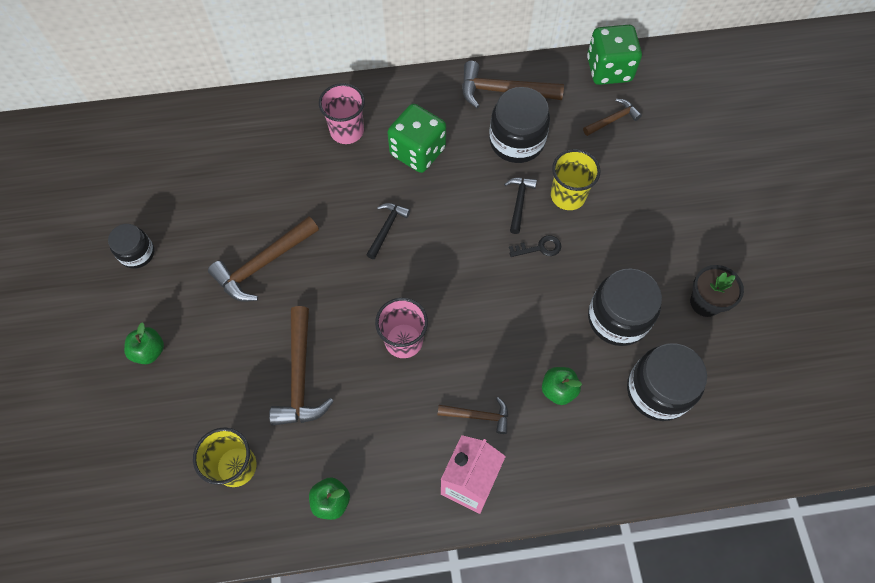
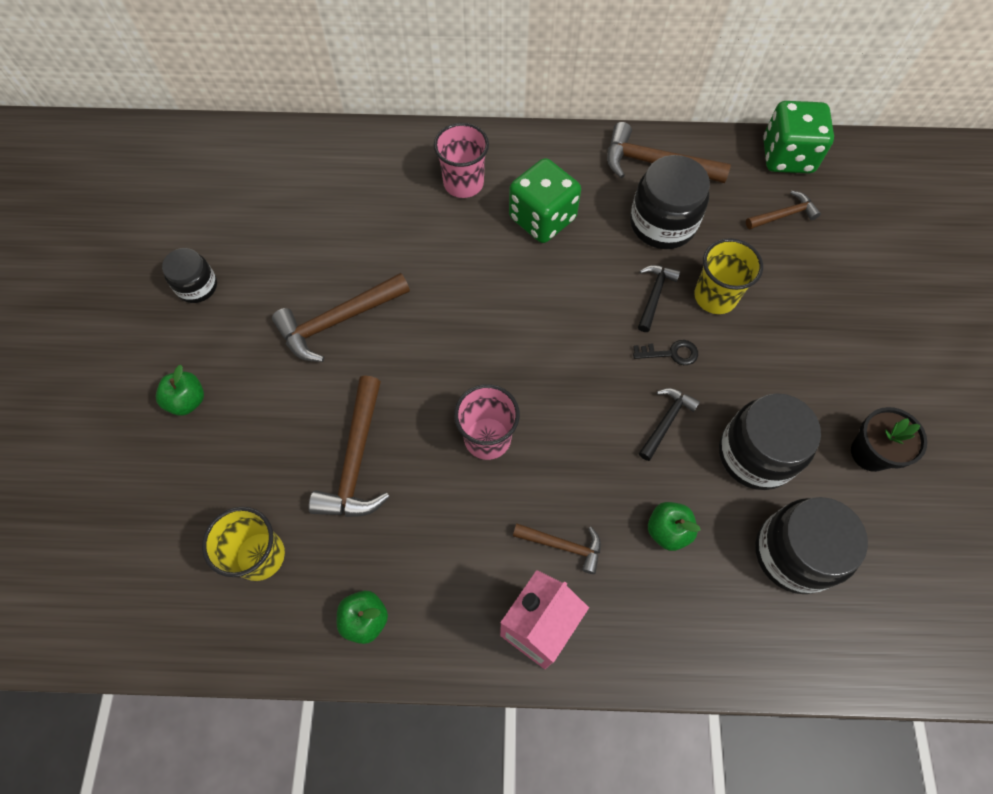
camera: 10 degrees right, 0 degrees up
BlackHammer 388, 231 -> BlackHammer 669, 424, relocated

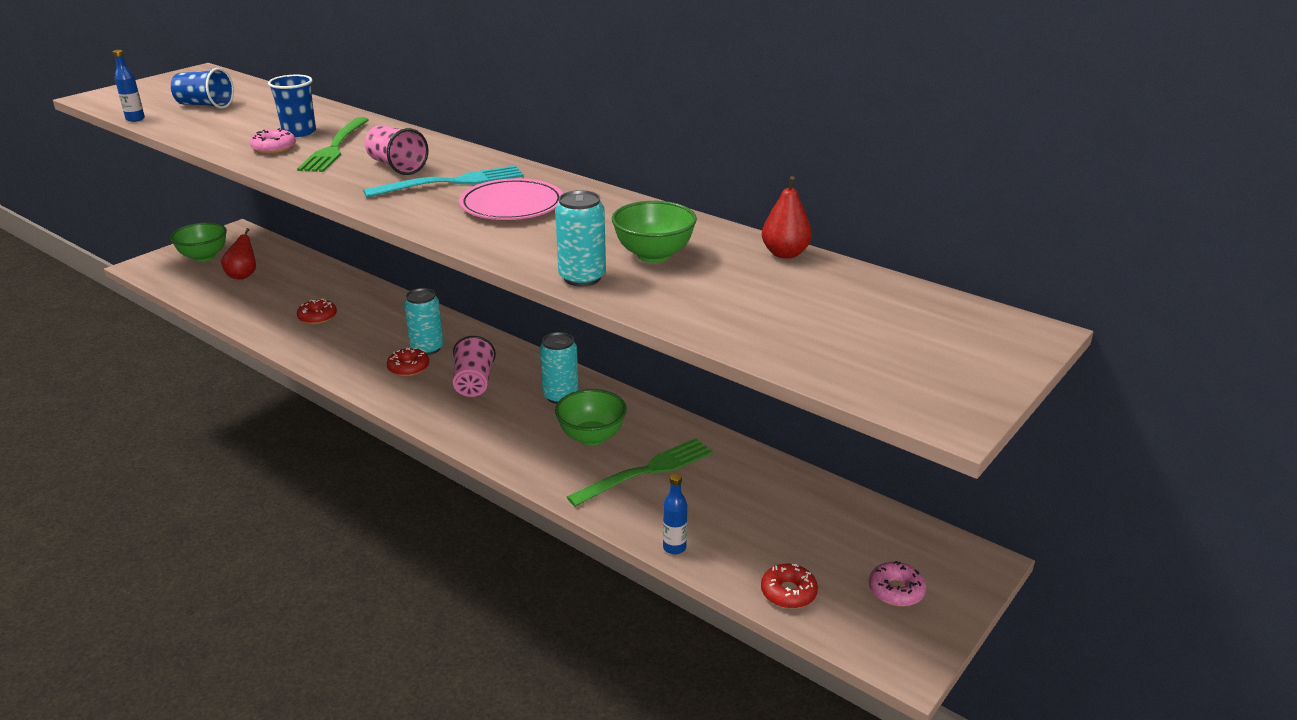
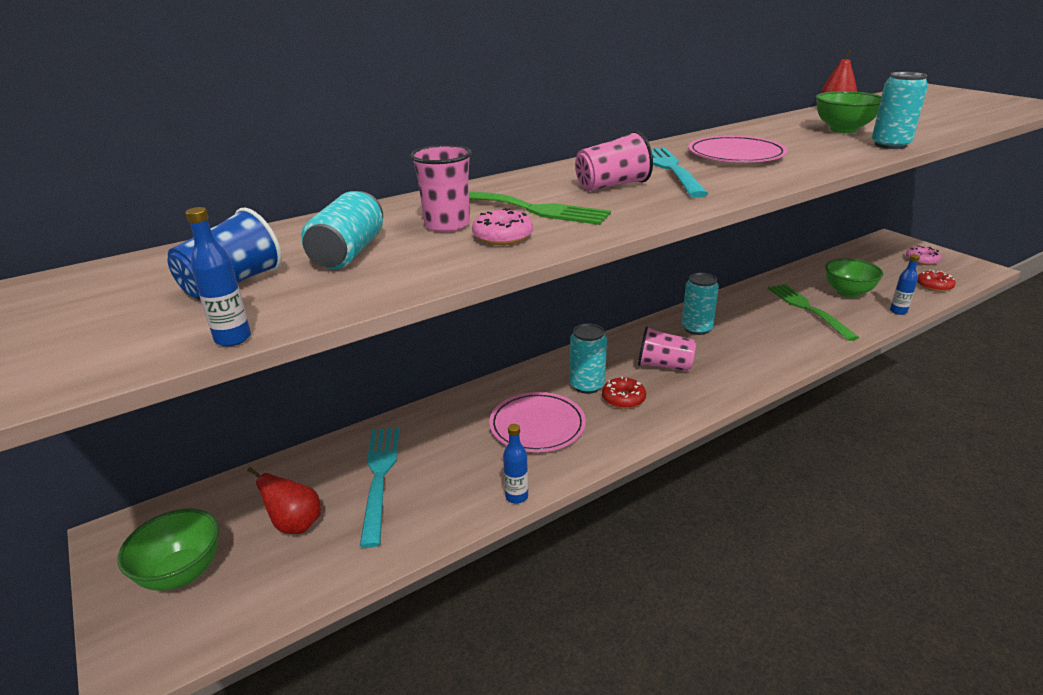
camera: 70 degrees left, 0 degrees up
none -> TurquoiseCan 342, 230
none -> TurquoiseFork 379, 487
BlueCup 292, 106 -> PinkCup 441, 188
none -> PinkPlate 537, 422
none -> BlueBottle 515, 464
GreenBowl 591, 417 -> GreenBowl 854, 278, relocated
RedDonut 317, 311 -> none

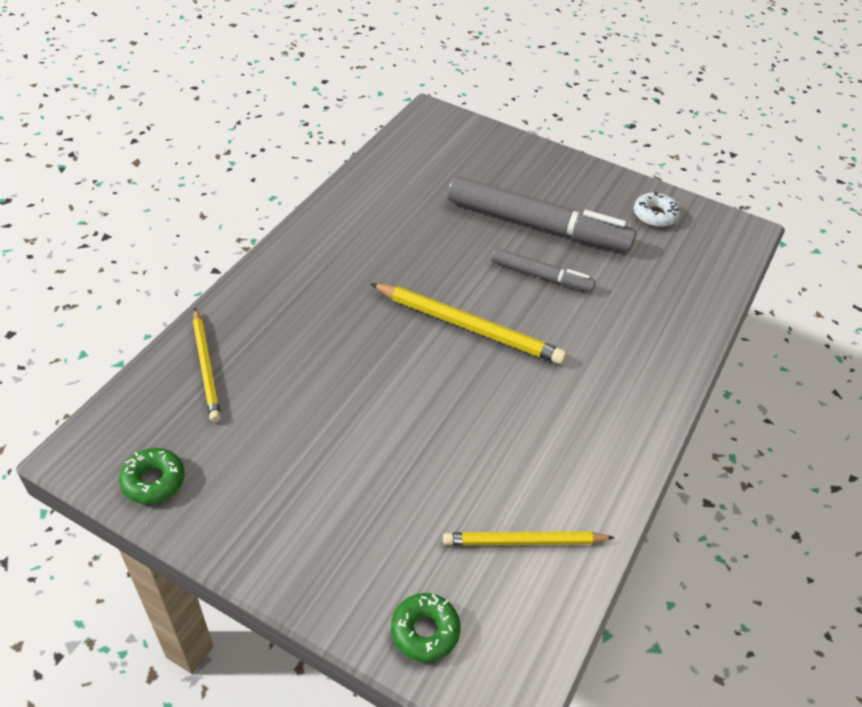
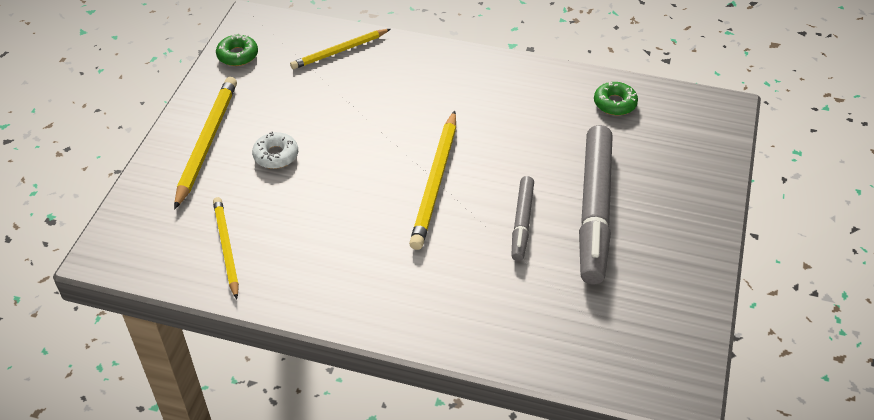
camera: 80 degrees right, 0 degrees up
none -> YellowPencil 205, 143
WhiteDonut 657, 209 -> WhiteDonut 275, 150, relocated
GreenDonut 426, 627 -> GreenDonut 616, 98, relocated

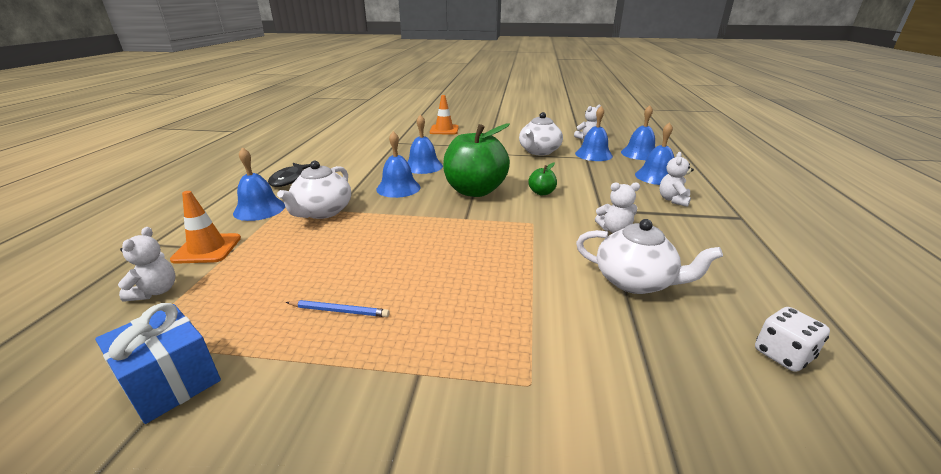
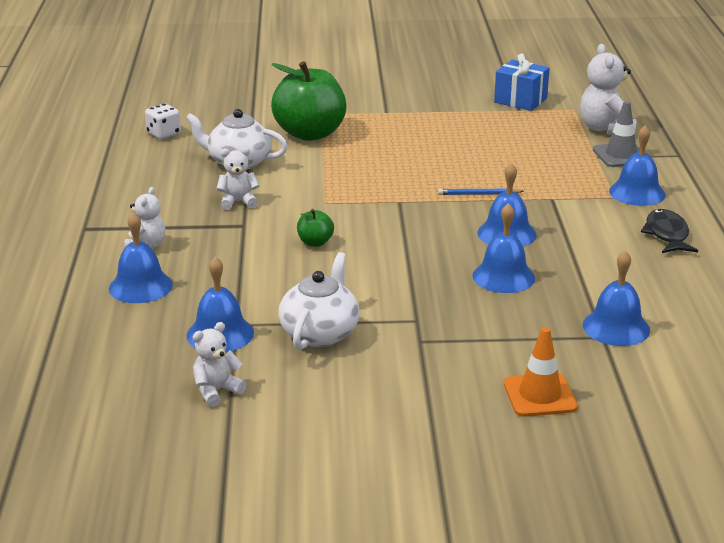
camera: 170 degrees right, 0 degrees up
GreenApple 476, 160 -> GreenApple 309, 101, relocated
BluePencil 338, 308 -> BluePencil 481, 192, relocated
WhiteTeddyBear 147, 264 -> WhiteTeddyBear 608, 89, x1.65
BlueBell 638, 132 -> BlueBell 616, 298, relocated
OrangeTrafficCone 205, 227 -> GreyTrafficCone 616, 134
WhiteTeapot 314, 190 -> none

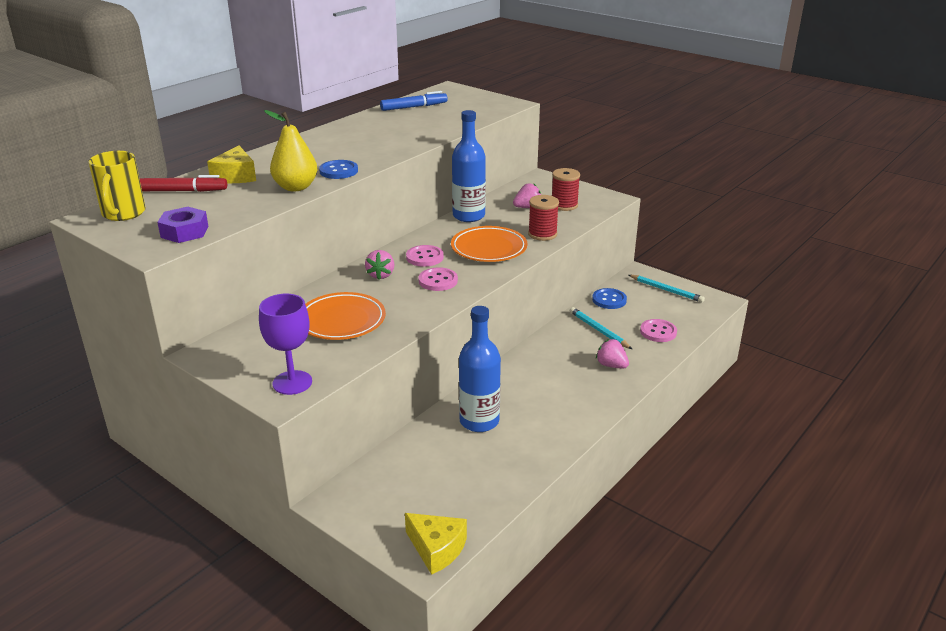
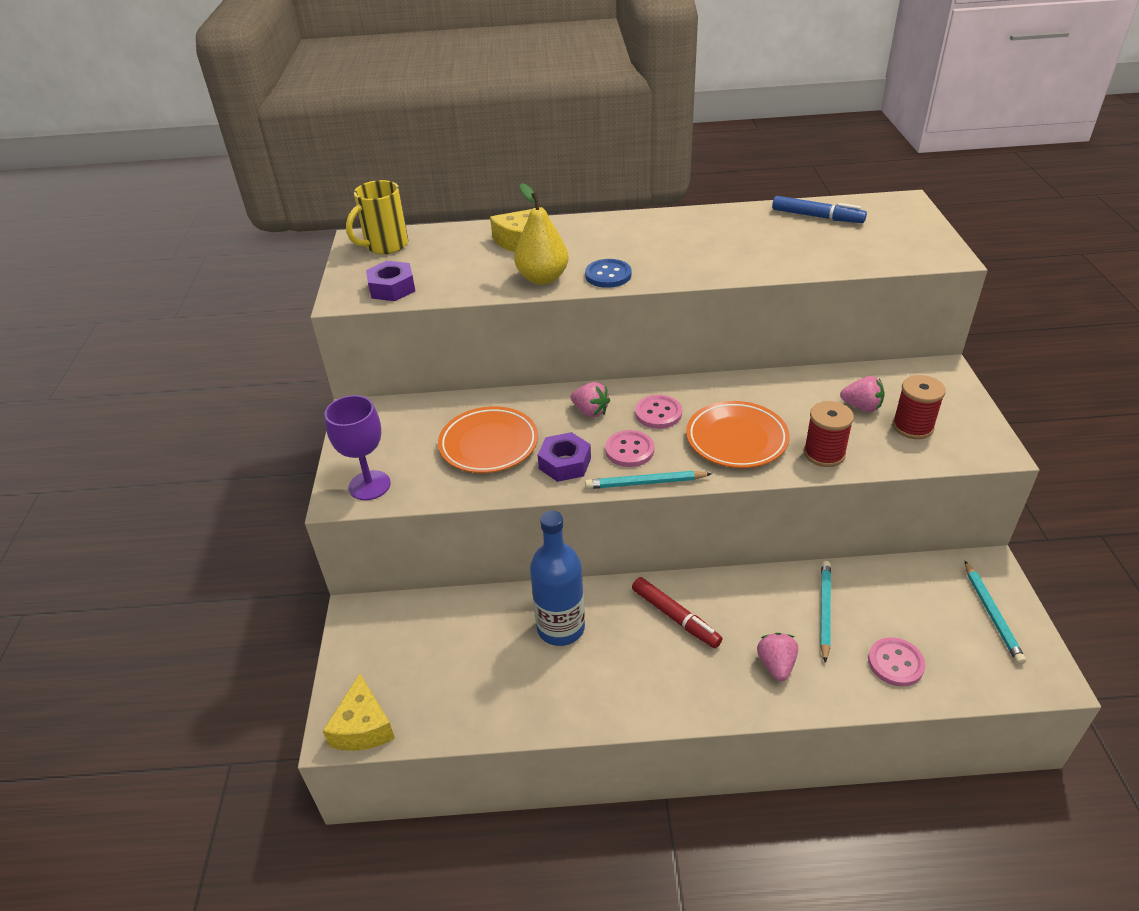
camera: 50 degrees right, 10 degrees up
none -> PurpleNut 564, 457
PinkStrawberry 380, 264 -> PinkStrawberry 590, 399, 105 degrees counterclockwise
none -> TurquoisePencil 648, 480
RedMarker 183, 183 -> RedMarker 677, 612, relocated
BlueBottle 469, 166 -> none
BlueButton 609, 298 -> none

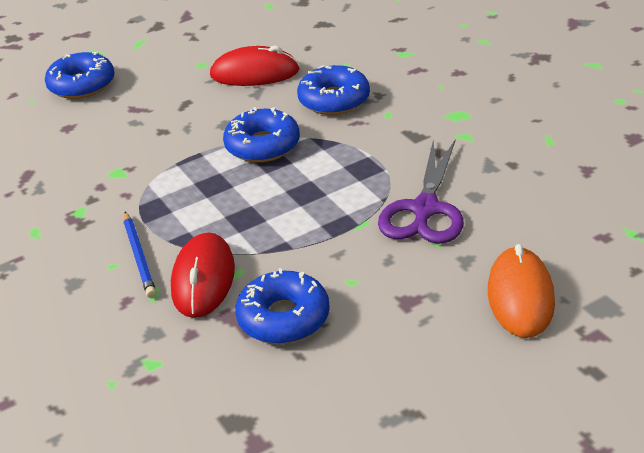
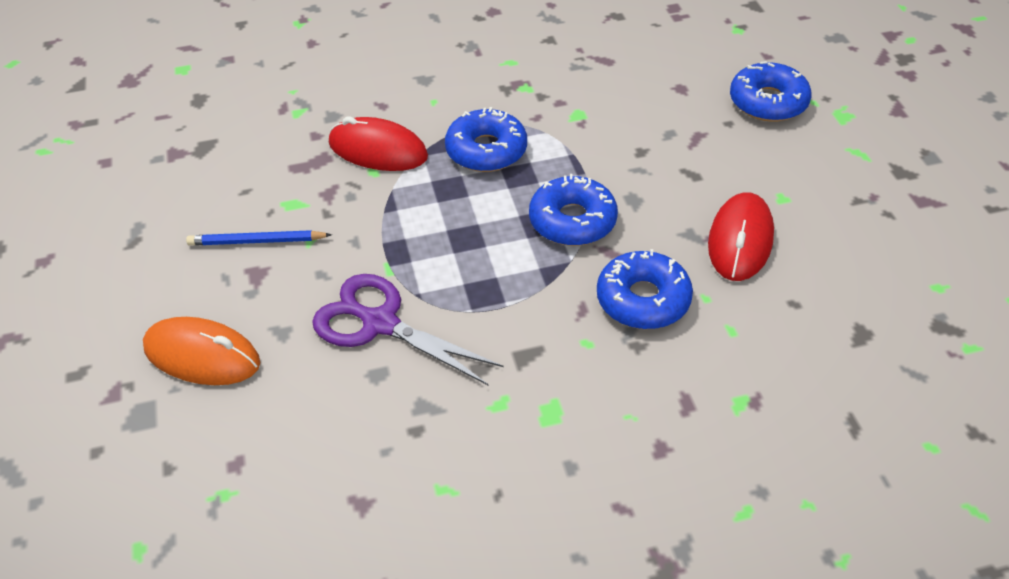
camera: 105 degrees right, 10 degrees up
BluePencil 140, 255 -> BluePencil 259, 238, relocated
BlueDonut 282, 306 -> BlueDonut 486, 139, relocated

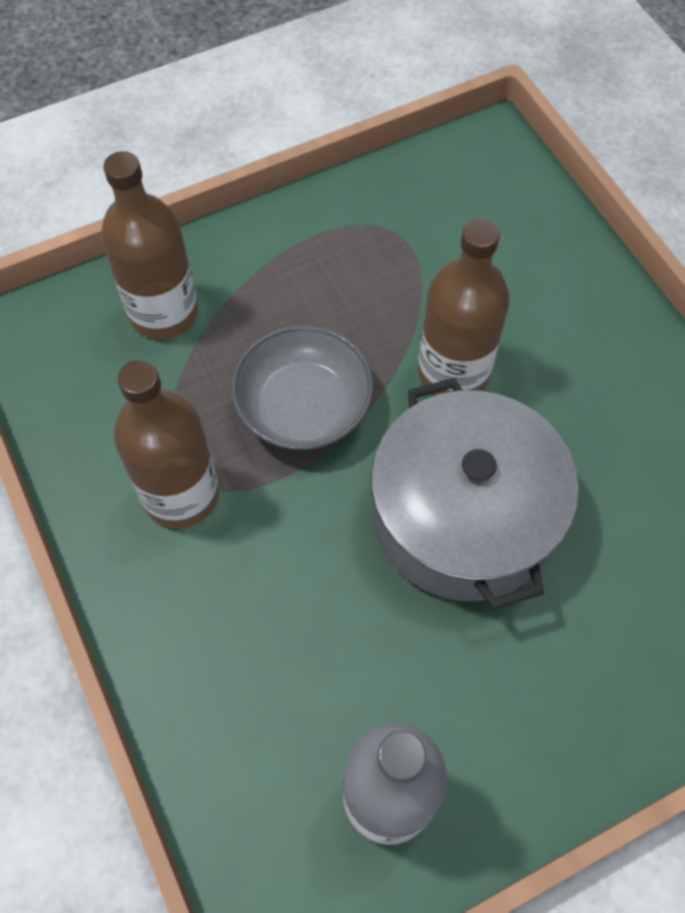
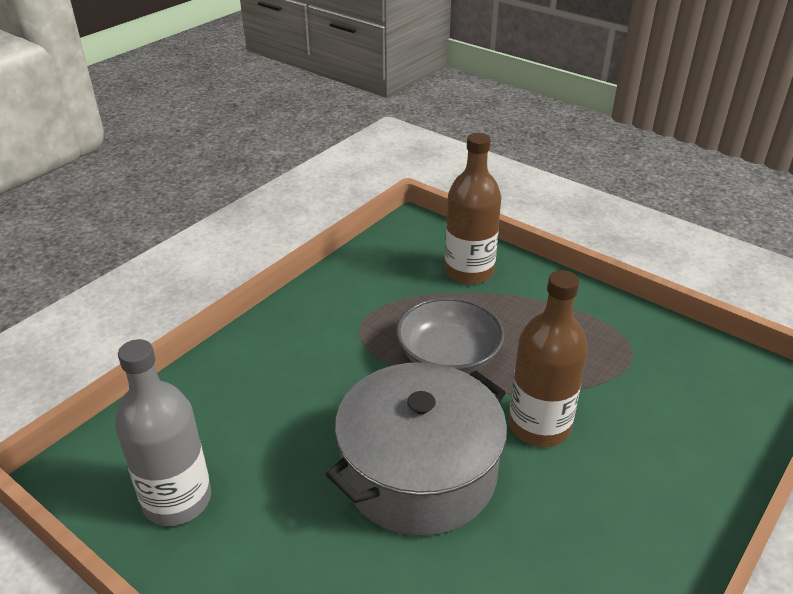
camera: 65 degrees right, 25 degrees down
BrownBottle 166, 444 -> none

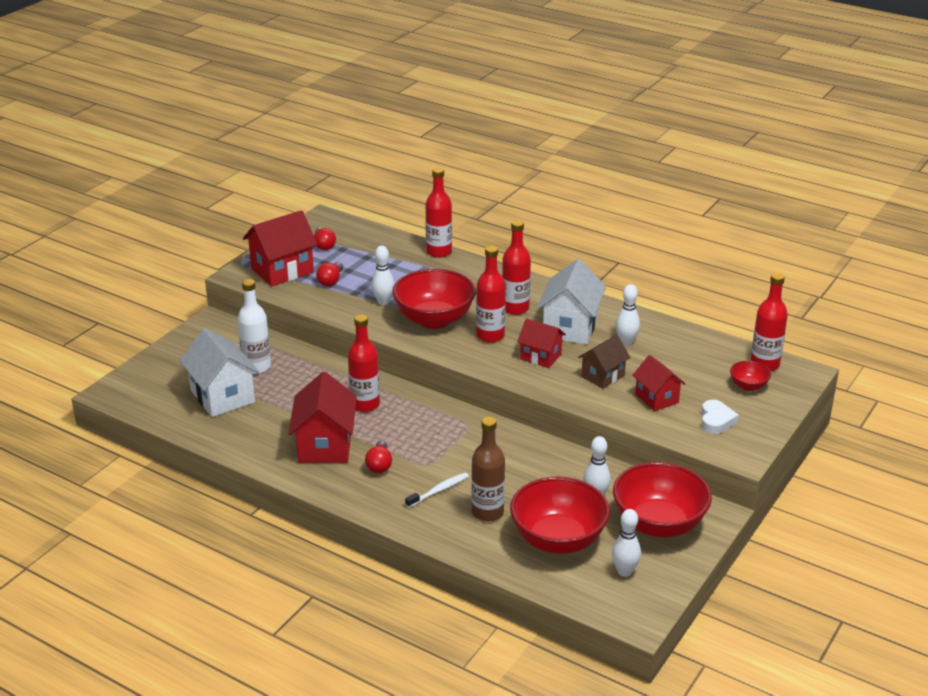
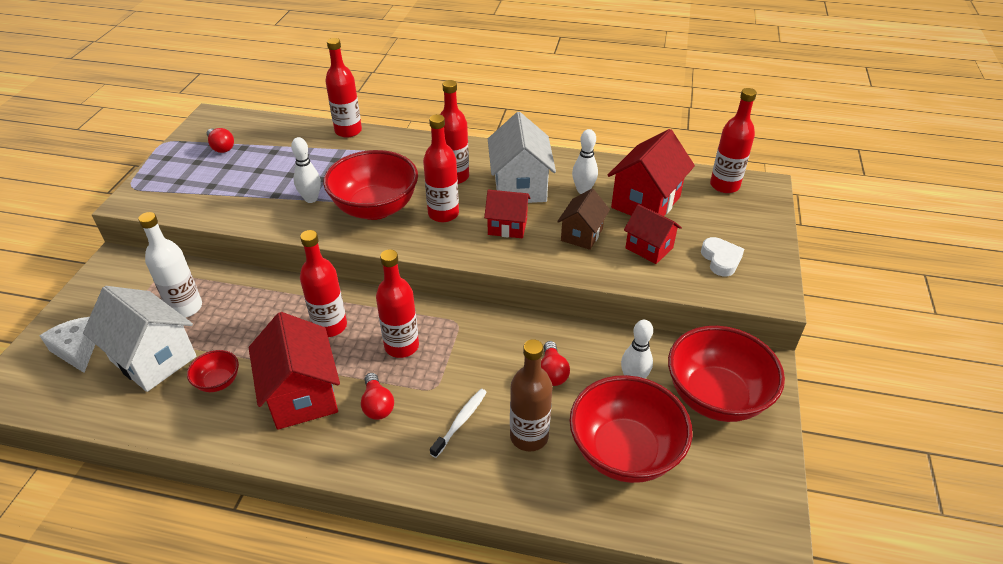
camera: 20 degrees left, 10 degrees up
none -> WhiteCheese 67, 345
RedBowl 750, 376 -> RedBowl 213, 371, relocated
none -> RedBottle 397, 303
RedLightBulb 329, 274 -> RedLightBulb 555, 363, relocated
RedHouse 280, 248 -> RedHouse 651, 172, relocated
WhiteBowlingPin 626, 543 -> none

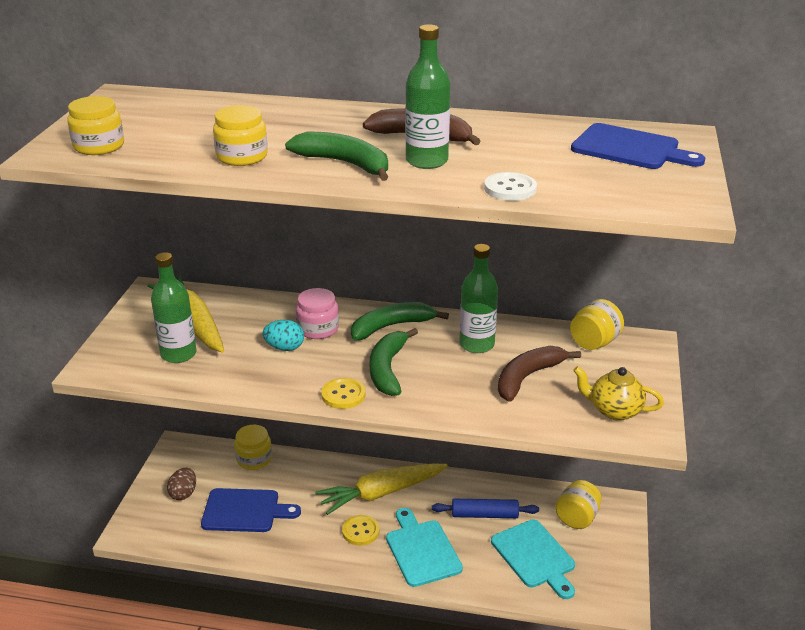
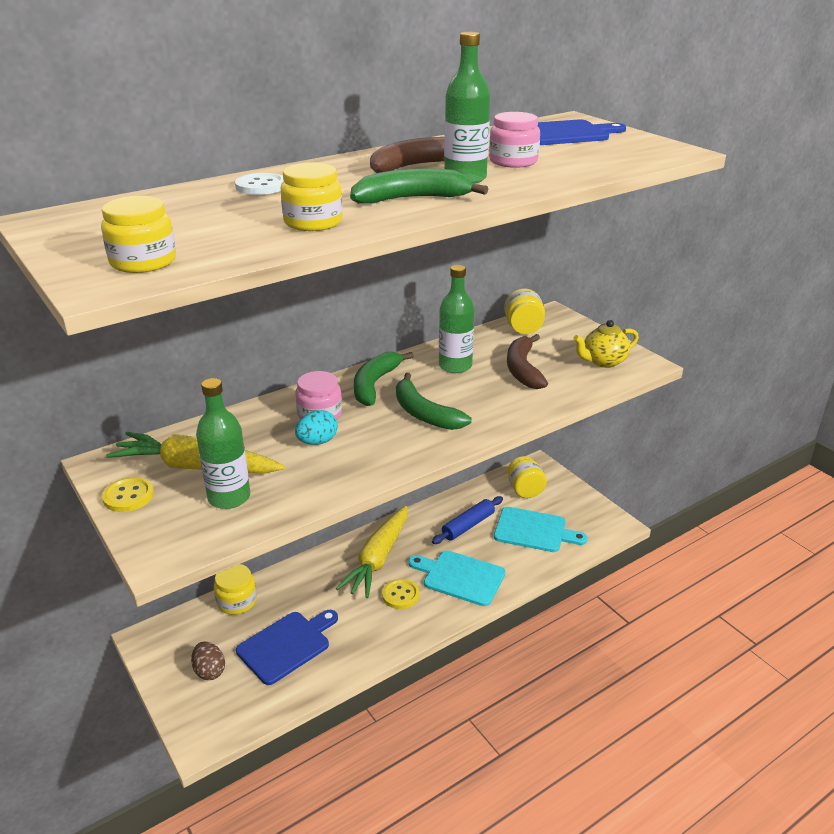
camera: 45 degrees left, 0 degrees up
YellowButton 343, 393 -> YellowButton 128, 494, relocated
WhiteButton 510, 186 -> WhiteButton 259, 184, relocated
none -> PinkJar 514, 140

